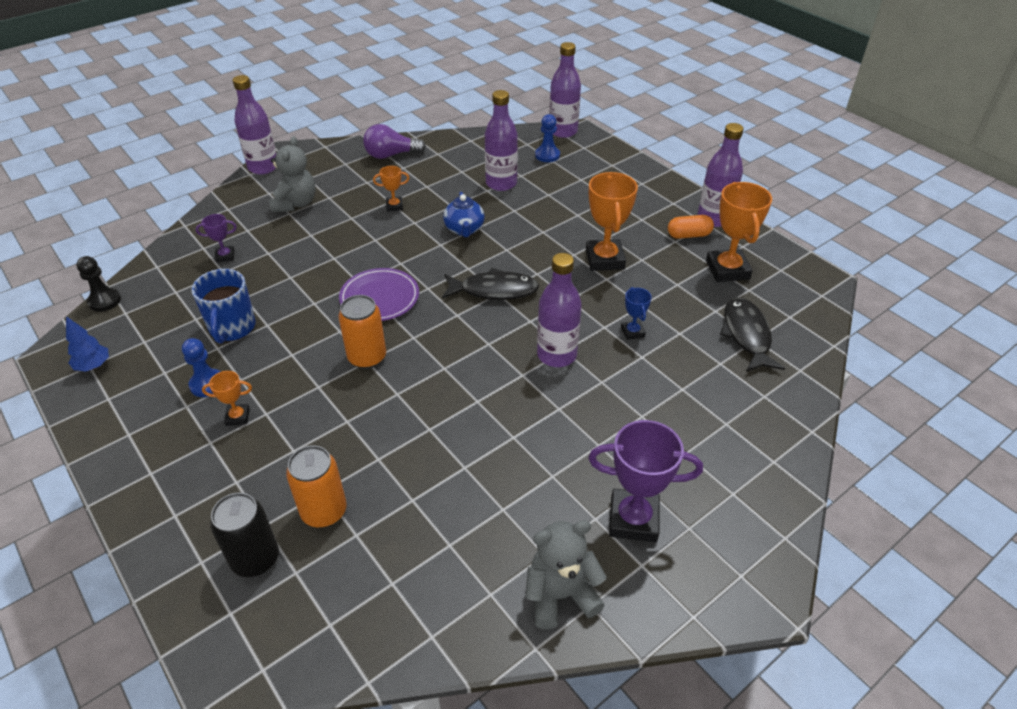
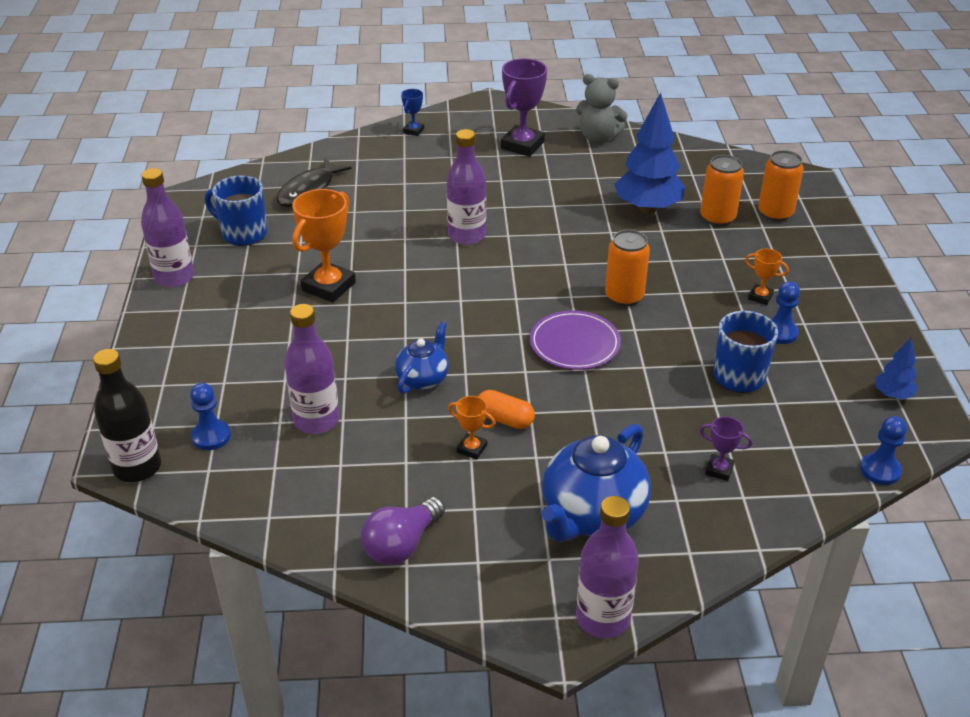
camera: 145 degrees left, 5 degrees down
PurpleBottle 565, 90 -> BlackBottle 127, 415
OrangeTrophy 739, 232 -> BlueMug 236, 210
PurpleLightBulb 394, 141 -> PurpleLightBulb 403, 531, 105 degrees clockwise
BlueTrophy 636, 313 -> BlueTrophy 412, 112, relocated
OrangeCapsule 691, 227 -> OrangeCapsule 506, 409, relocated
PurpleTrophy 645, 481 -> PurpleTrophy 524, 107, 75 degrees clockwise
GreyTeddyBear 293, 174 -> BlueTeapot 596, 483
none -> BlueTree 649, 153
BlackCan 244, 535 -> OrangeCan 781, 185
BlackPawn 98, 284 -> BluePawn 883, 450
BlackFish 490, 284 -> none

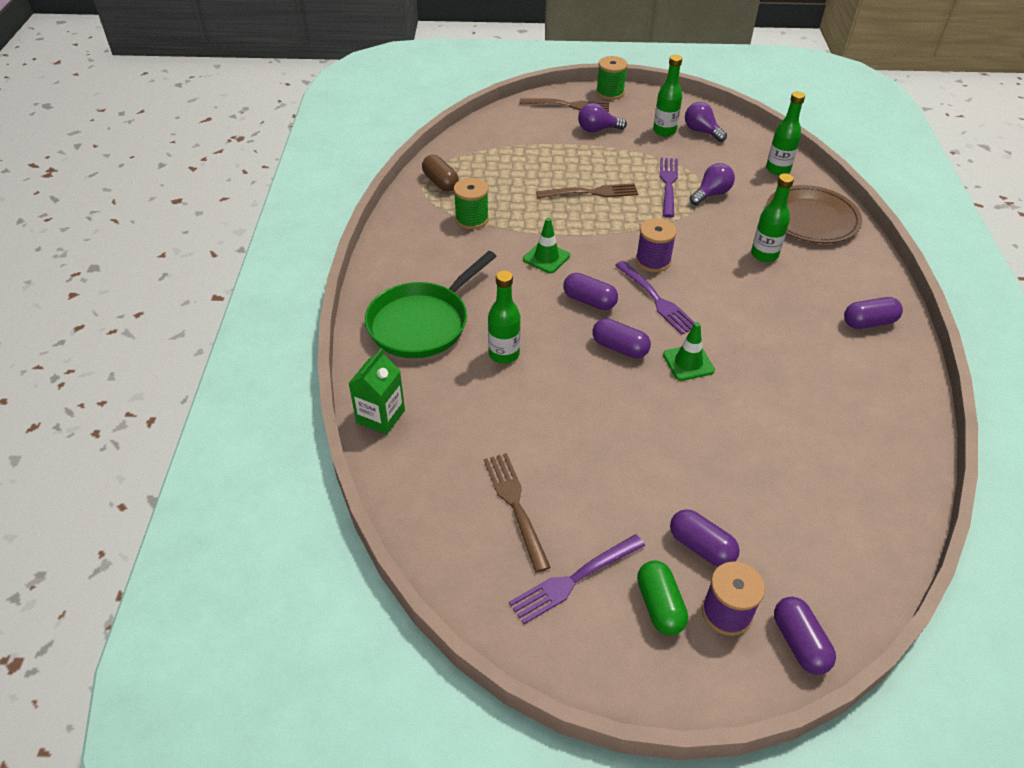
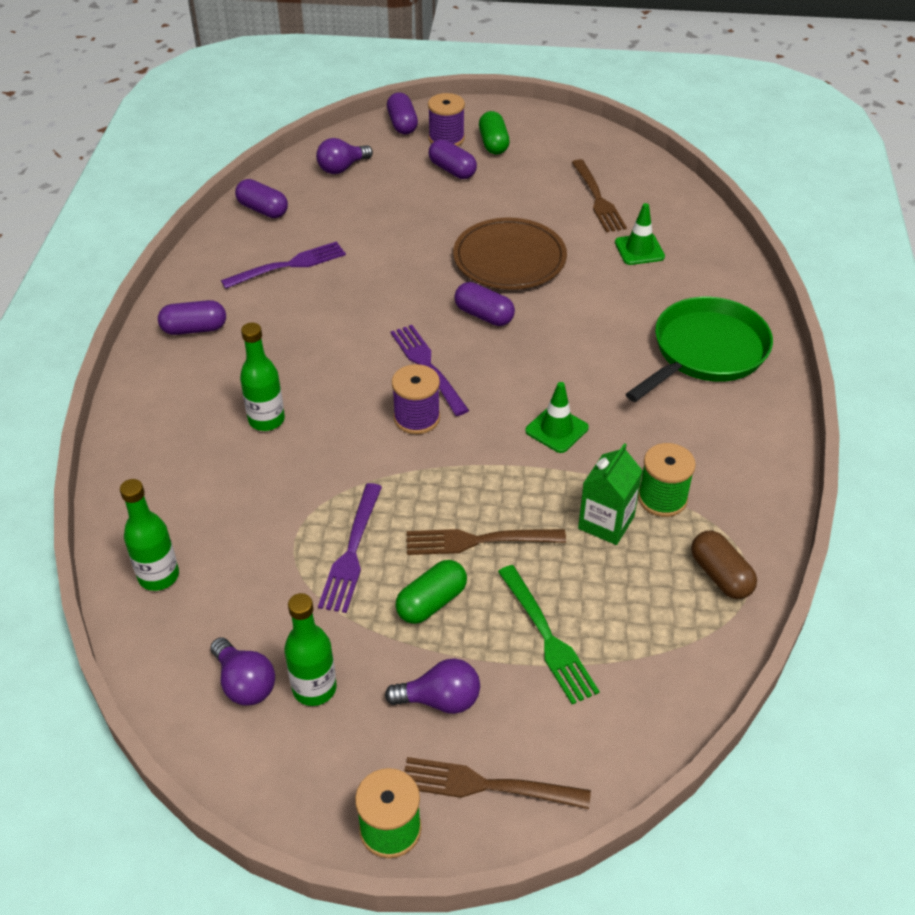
camera: 175 degrees left, 0 degrees up
PurpleFork 577, 579 -> PurpleFork 283, 265, relocated
PurpleCapsule 590, 291 -> PurpleCapsule 261, 198, relocated
PurpleLightBulb 712, 184 -> PurpleLightBulb 344, 156, relocated
none -> GreenCapsule 431, 592
BrownPlate 814, 214 -> BrownPlate 510, 253, relocated
none -> GreenFork 549, 634
GreenCarton 376, 391 -> GreenCarton 610, 494, relocated
GreenTrafficCone 689, 351 -> GreenTrafficCone 640, 234, relocated
GreenBottle 504, 317 -> none

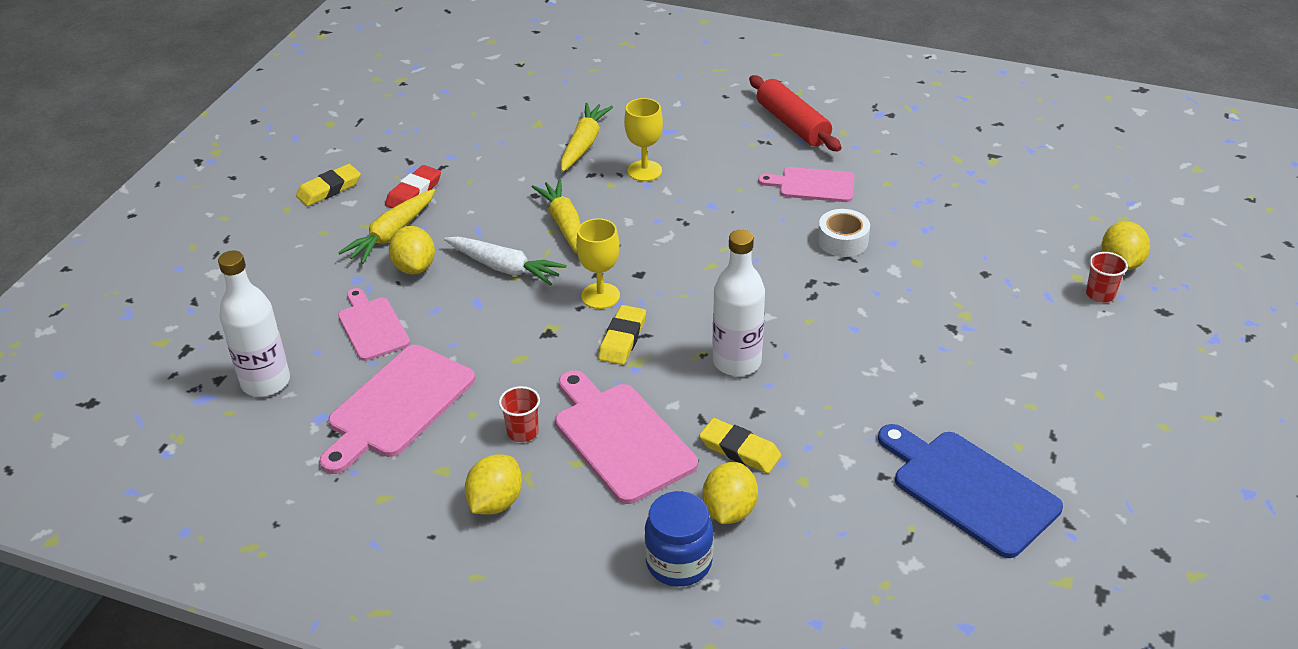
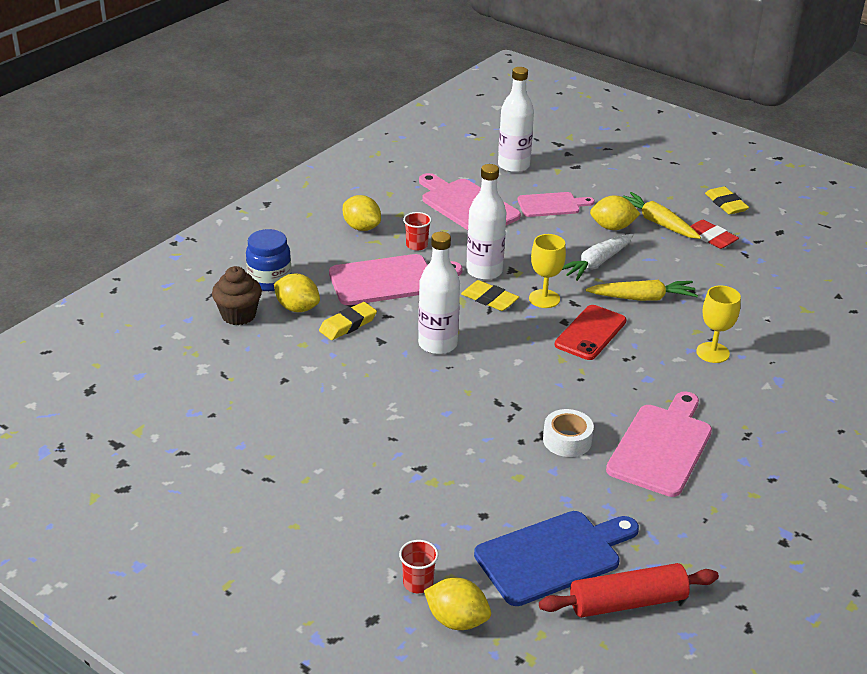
camera: 105 degrees right, 5 degrees down
none -> BrownCupcake 237, 295
none -> WhiteBottle 486, 222
BlueCuttingBoard 970, 491 -> BlueCuttingBoard 556, 558, relocated
RedRollingPin 795, 113 -> RedRollingPin 629, 590, relocated
none -> RedPhone 591, 332
PinkCuttingBoard 806, 184 -> PinkCuttingBoard 659, 444, x1.59
YellowCarrot 586, 137 -> none

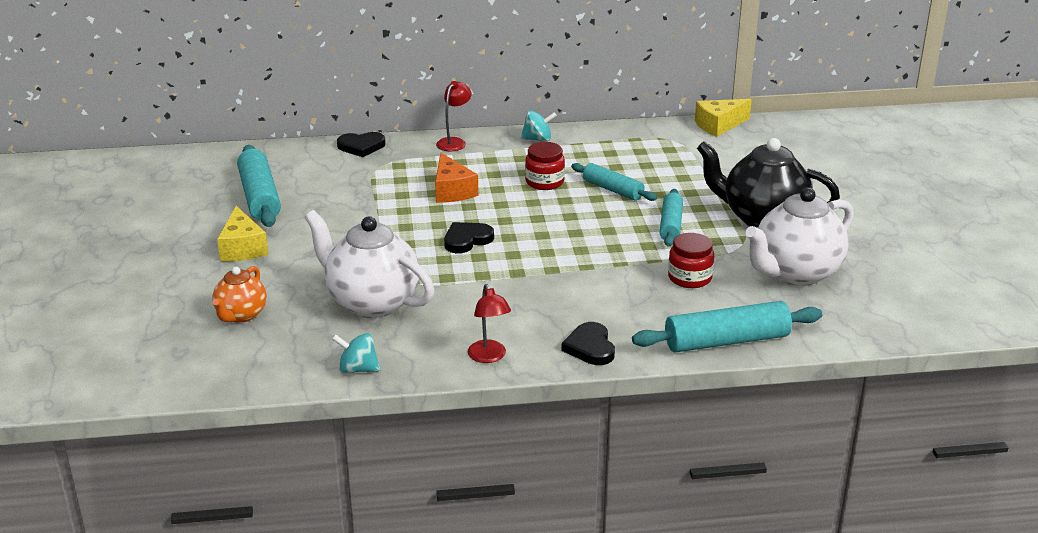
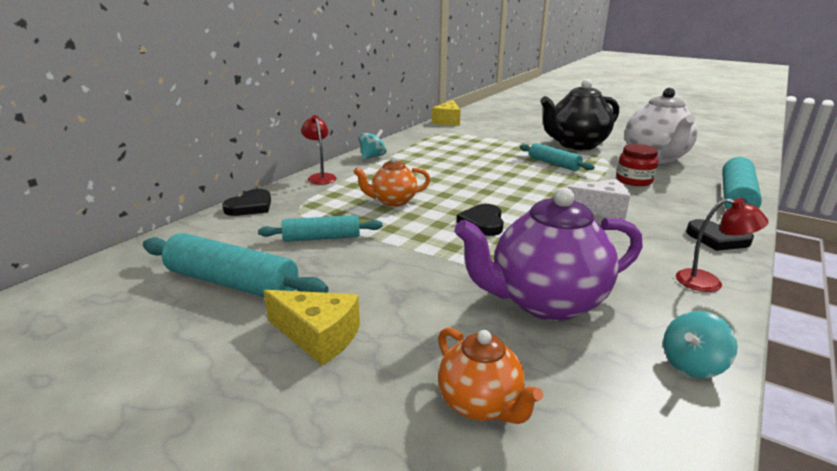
camera: 50 degrees left, 5 degrees down
TurquoiseRollingPin 614, 182 -> TurquoiseRollingPin 320, 228, relocated
OrangeCheese 456, 178 -> OrangeTeapot 391, 181
WhiteTeapot 369, 264 -> PurpleTeapot 548, 254
none -> WhiteCheese 596, 199
RedJar 545, 166 -> none

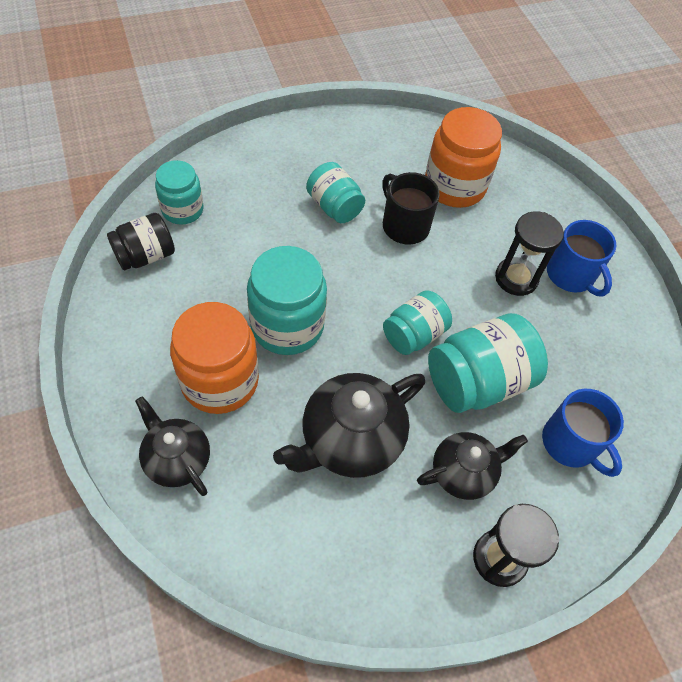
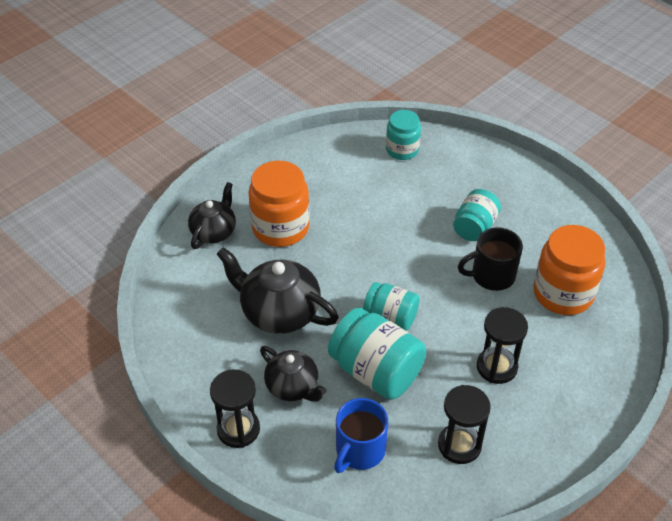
camera: 70 degrees right, 10 degrees down
none -> BlackHourglass 464, 424
BlackMug 411, 208 -> BlackMug 490, 259, 135 degrees counterclockwise
BlackJar 141, 241 -> none
TurquoiseJar 287, 300 -> none
BlueMug 582, 258 -> none

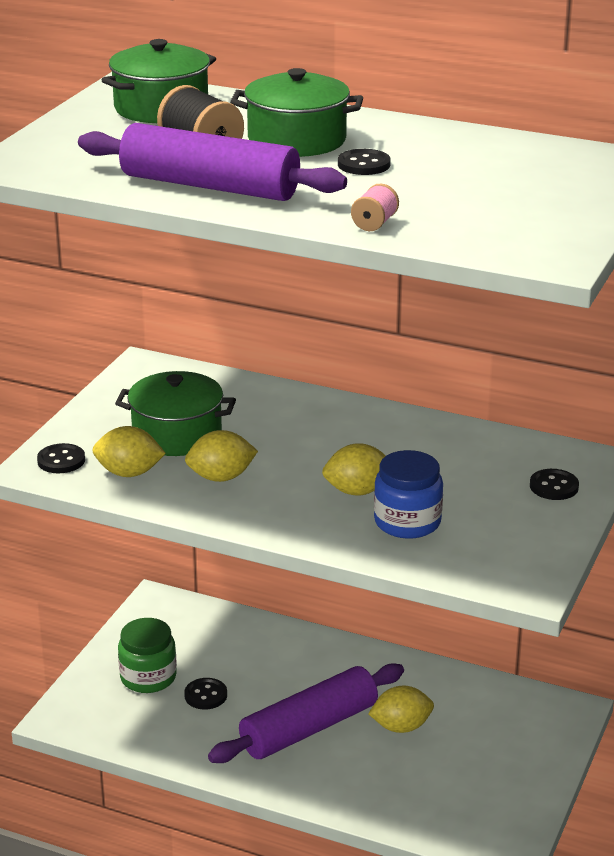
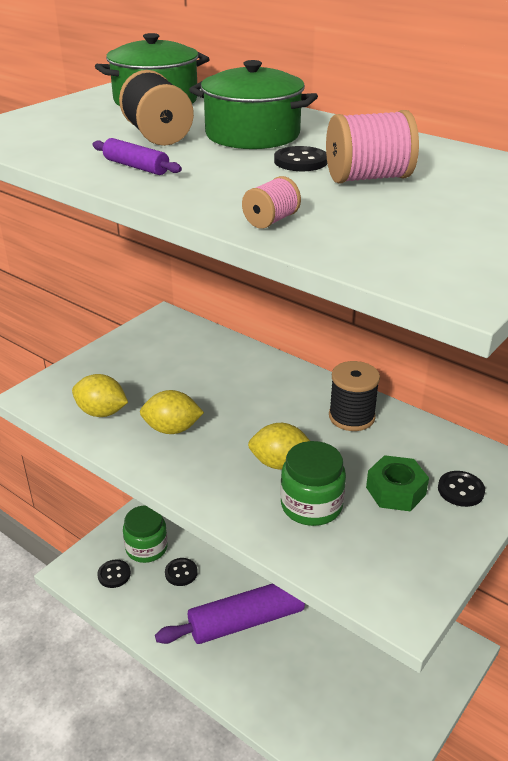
camera: 15 degrees right, 5 degrees up
PurpleRollingPin 212, 162 -> PurpleRollingPin 137, 156, x0.41
BlackButton 61, 458 -> BlackButton 114, 574, relocated
BlueJar 408, 494 -> GreenJar 313, 483
none -> PinkSpool 372, 147
none -> BlackSpool 354, 396
none -> GreenNut 397, 483
GreenPot 175, 413 -> none
YellowLemon 401, 709 -> none

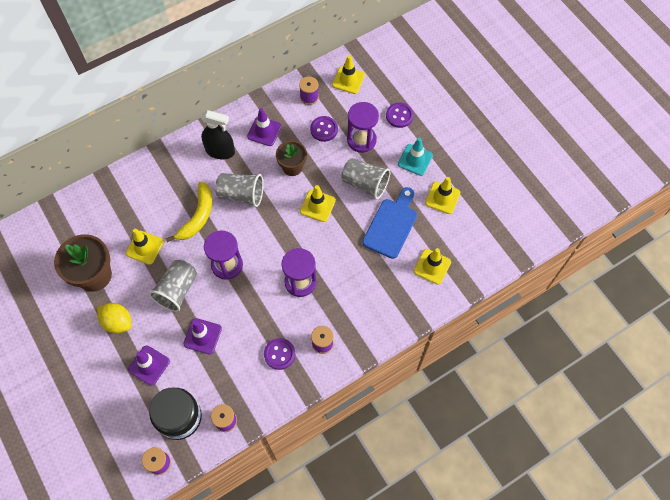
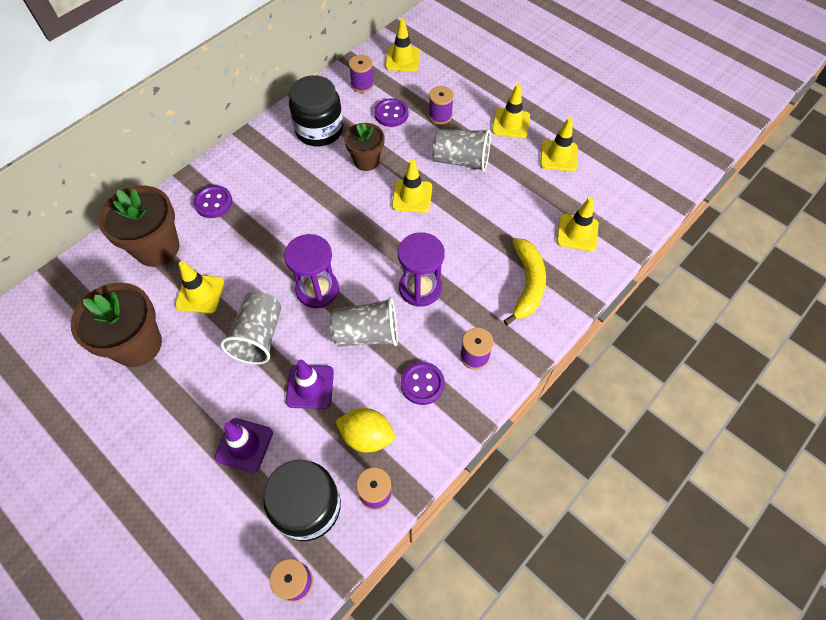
camera: 15 degrees left, 5 degrees down
none -> BrownFlowerPot 139, 226
PurpleButton 400, 115 -> PurpleButton 213, 201, relocated
PurpleTrafficCone 264, 127 -> BlackJar 316, 110
GreyCup 239, 190 -> GreyCup 364, 322, relocated
YellowLemon 114, 318 -> YellowLemon 365, 430, relocated
PurpleHourglass 363, 127 -> PurpleSpool 441, 105
TurquoiseTrafficCone 415, 157 -> YellowTrafficCone 511, 111
YellowBanana 189, 212 -> YellowBanana 525, 281, relocated
BlackSprayBottle 218, 134 -> none
BlueCuttingBoard 389, 223 -> none

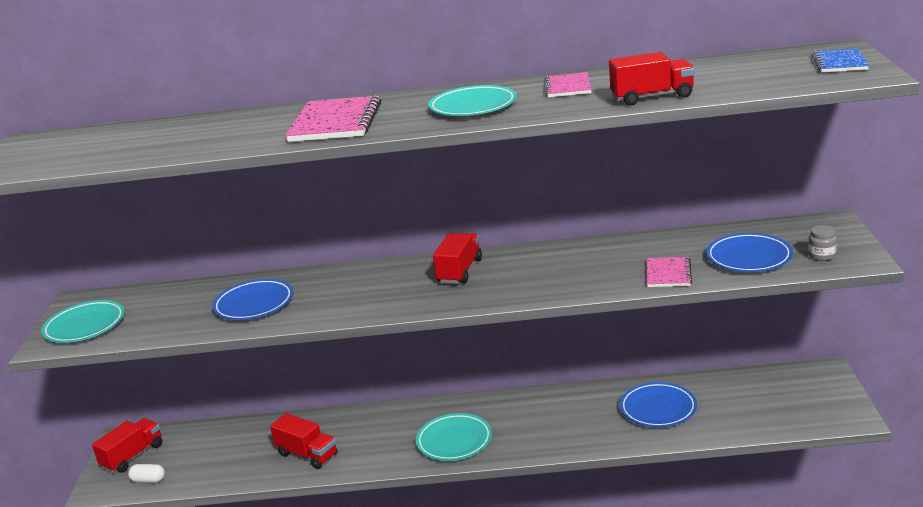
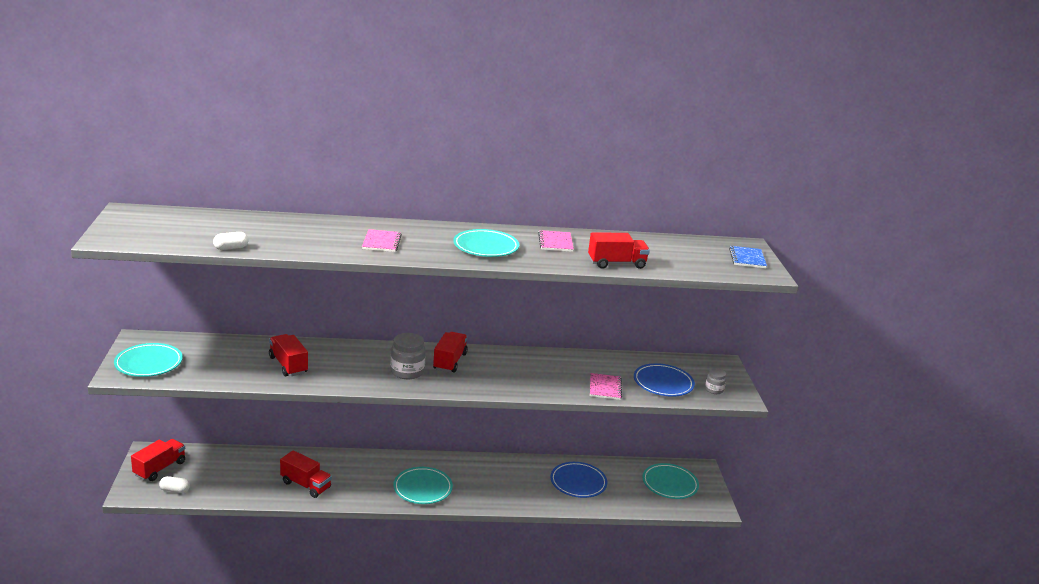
camera: 10 degrees left, 0 degrees up
none -> WhiteCapsule 230, 241
BluePlate 252, 299 -> RedTruck 288, 355
PinkNotebook 333, 118 -> PinkNotebook 382, 240, x0.57
none -> GreyJar 408, 356
none -> TurquoisePlate 670, 481

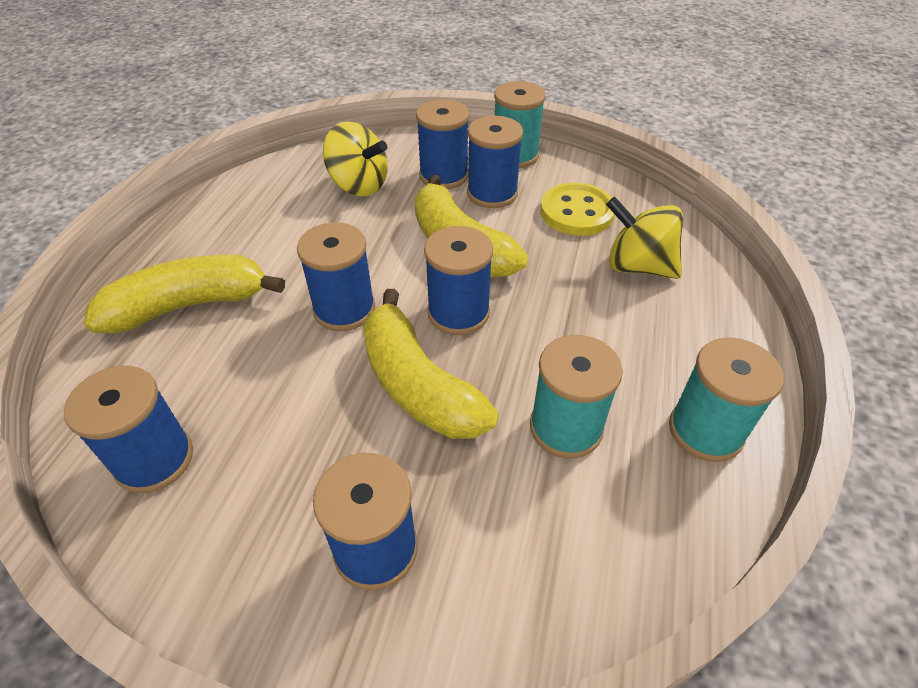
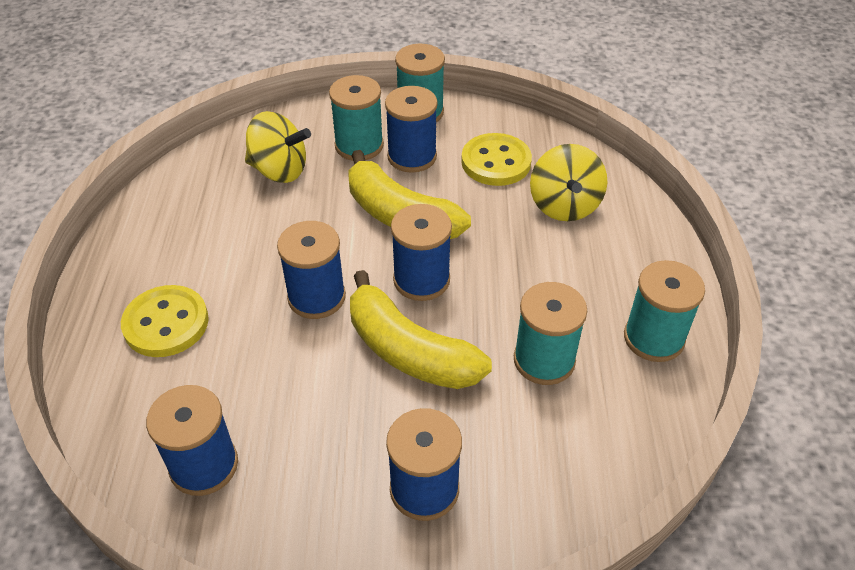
camera: 15 degrees left, 0 degrees up
YellowBanana 184, 294 -> YellowButton 165, 321
BlueSpool 443, 144 -> TurquoiseSpool 356, 118
YellowSpinningTop 644, 238 -> YellowSpinningTop 568, 182, 105 degrees counterclockwise

